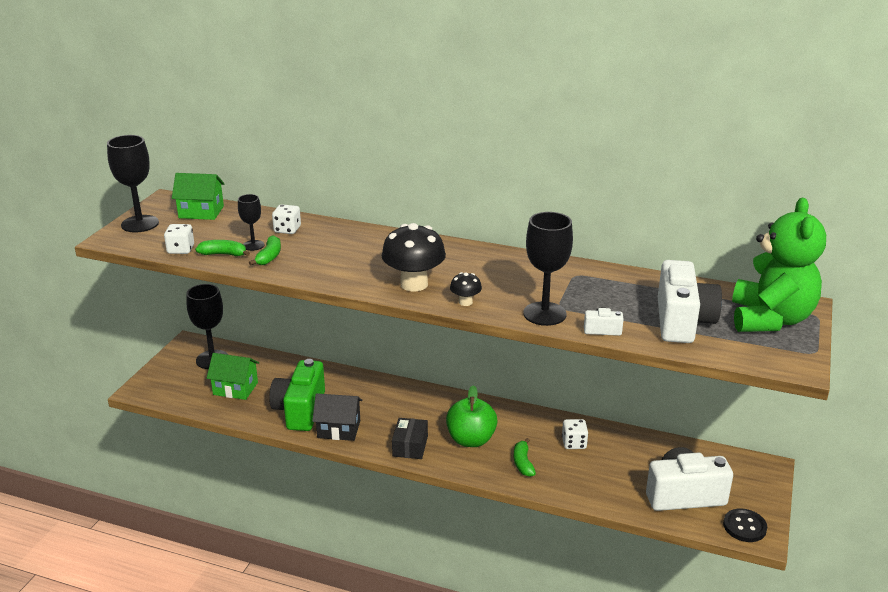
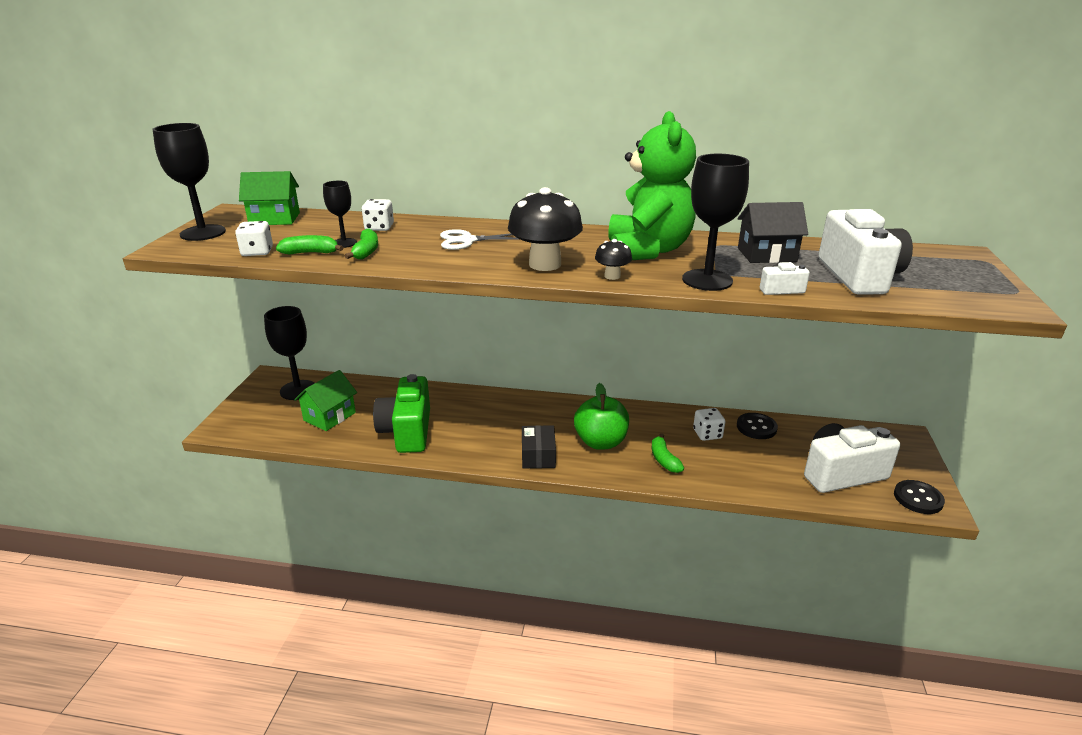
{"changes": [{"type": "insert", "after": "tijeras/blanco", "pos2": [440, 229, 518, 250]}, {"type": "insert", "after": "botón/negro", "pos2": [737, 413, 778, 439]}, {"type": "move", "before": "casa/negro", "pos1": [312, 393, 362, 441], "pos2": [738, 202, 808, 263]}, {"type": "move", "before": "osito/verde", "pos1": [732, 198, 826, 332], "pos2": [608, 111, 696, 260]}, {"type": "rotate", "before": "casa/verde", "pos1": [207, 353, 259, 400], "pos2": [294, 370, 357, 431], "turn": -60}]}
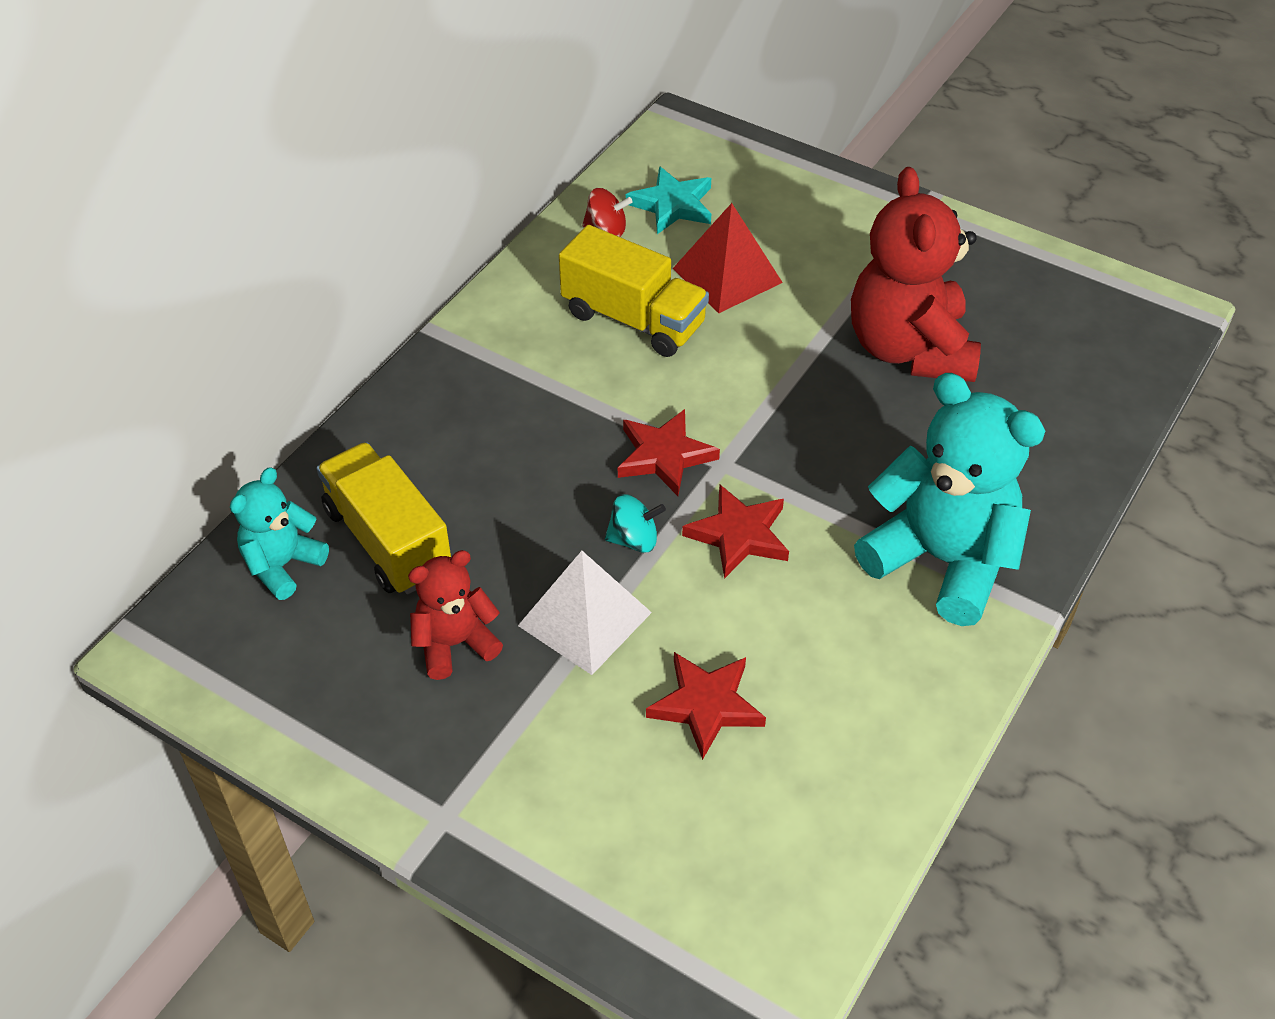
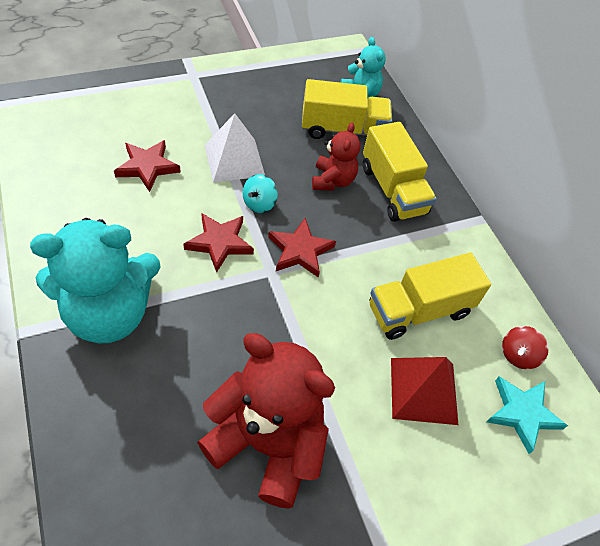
{"changes": [{"type": "insert", "after": "camión/amarillo", "pos2": [363, 122, 437, 222]}, {"type": "move", "before": "osito/rojo", "pos1": [408, 550, 503, 680], "pos2": [312, 122, 360, 191]}]}
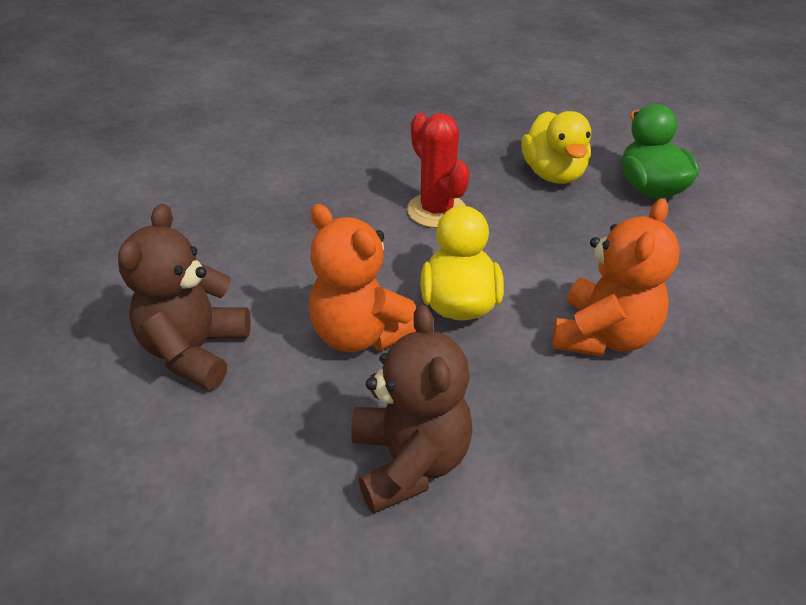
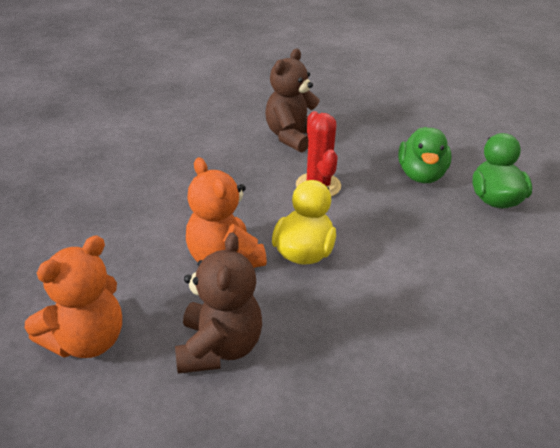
{"changes": [{"type": "move", "before": "osito/marrón", "pos1": [118, 204, 251, 390], "pos2": [265, 48, 320, 153]}, {"type": "move", "before": "osito/naranja", "pos1": [552, 198, 680, 356], "pos2": [25, 236, 122, 358]}, {"type": "recolor", "before": "pato/amarillo", "after": "pato/verde", "pos1": [521, 111, 591, 184], "pos2": [398, 127, 451, 183]}]}
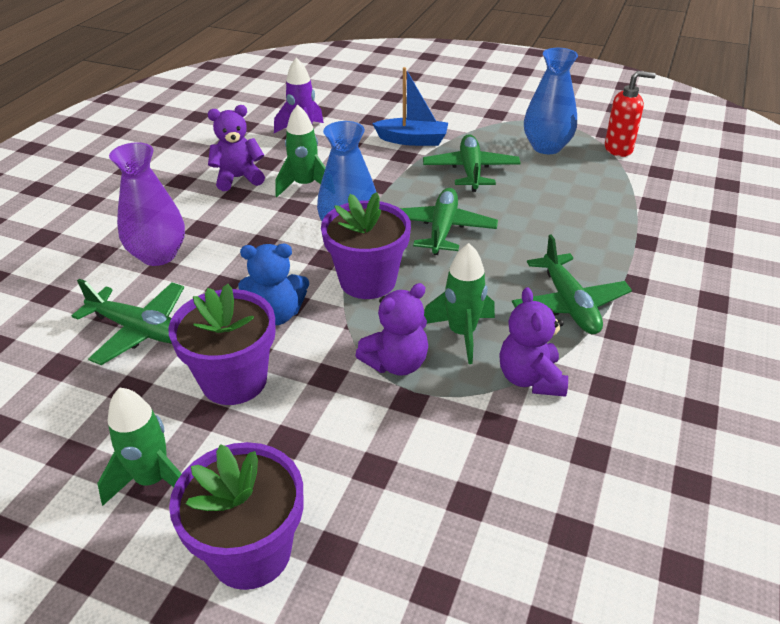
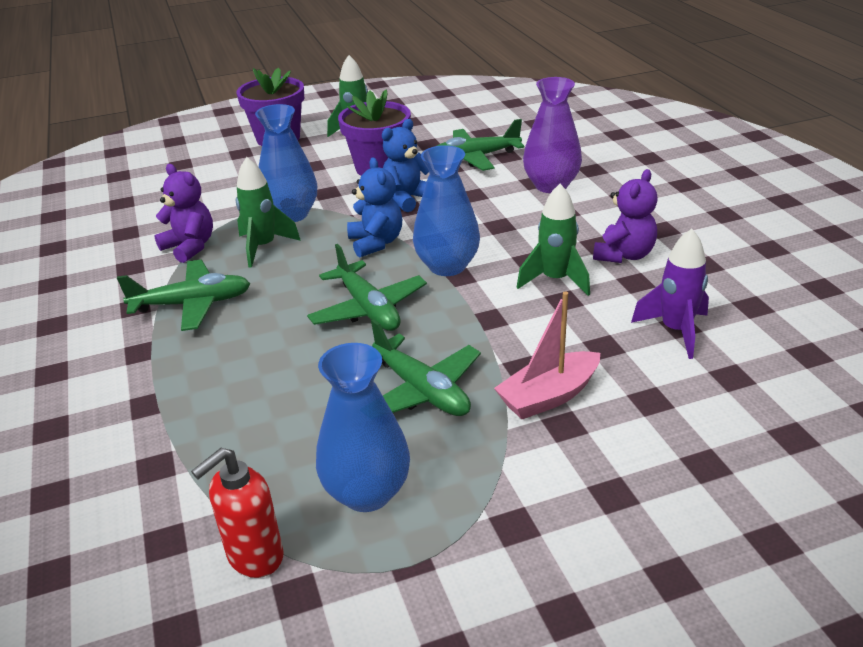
{"changes": [{"type": "replace", "before": "maceta/morado", "after": "osito/azul", "pos1": [321, 192, 411, 299], "pos2": [347, 158, 402, 258]}, {"type": "replace", "before": "osito/morado", "after": "florero/azul", "pos1": [355, 283, 428, 376], "pos2": [255, 104, 317, 222]}, {"type": "recolor", "before": "barco/azul", "after": "barco/rosa", "pos1": [372, 67, 448, 146], "pos2": [494, 291, 600, 419]}, {"type": "rotate", "before": "avión/verde", "pos1": [512, 234, 632, 334], "pos2": [117, 260, 250, 331], "turn": 135}]}
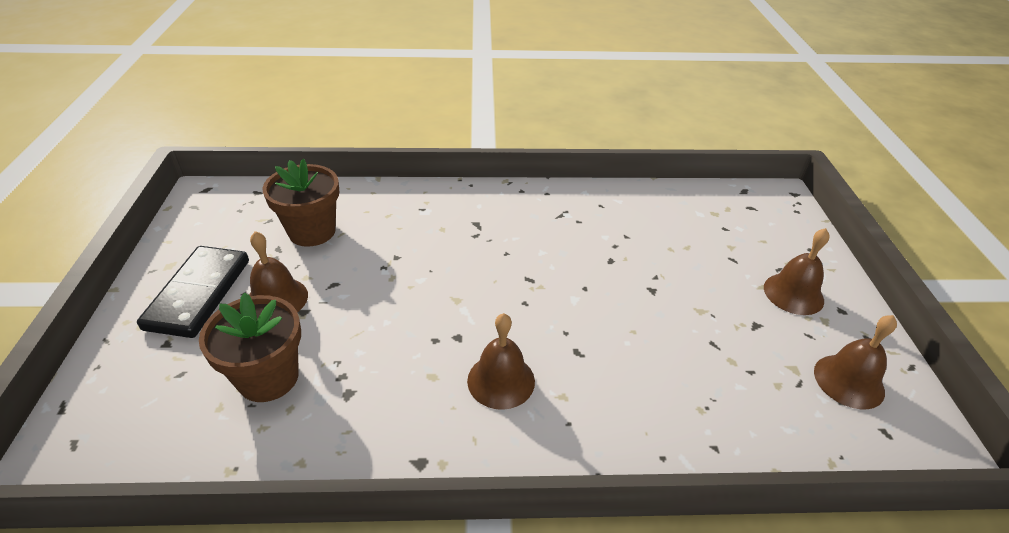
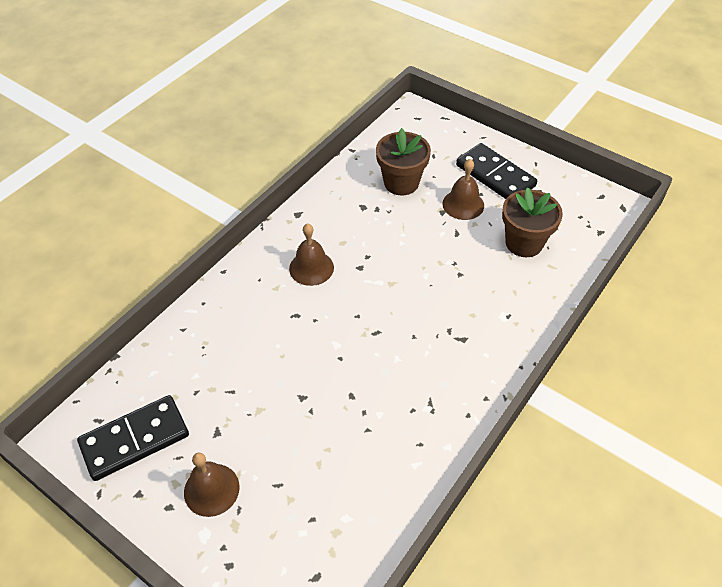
{"changes": [{"type": "replace", "before": "campana/marrón", "after": "ficha de dominó/negro", "pos1": [814, 315, 897, 409], "pos2": [77, 395, 189, 481]}]}
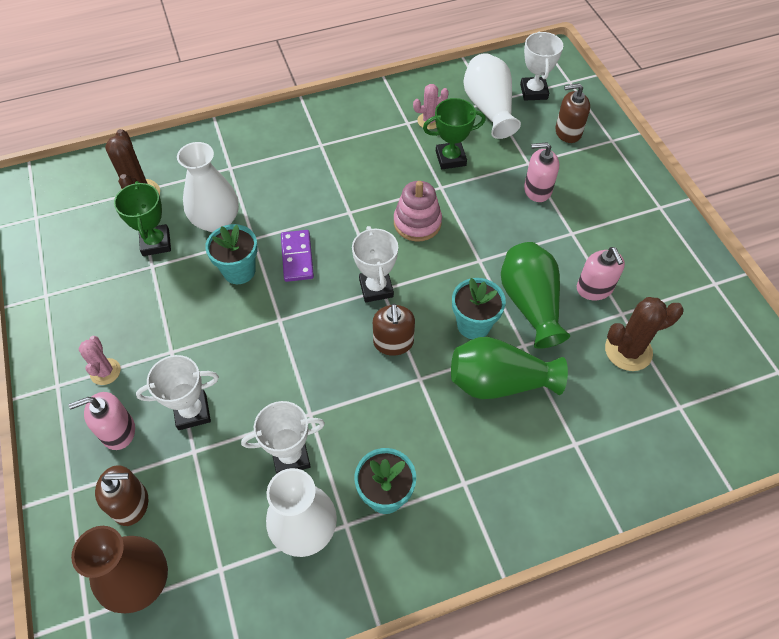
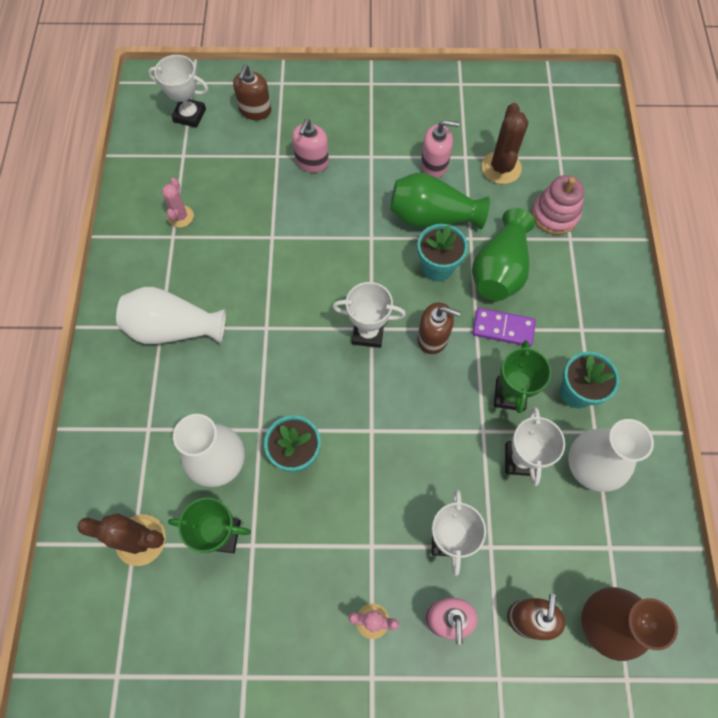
{"changes": [{"type": "move", "before": "ficha de dominó/morado", "pos1": [281, 230, 314, 282], "pos2": [473, 308, 536, 347]}, {"type": "move", "before": "juguete apilable/rosa", "pos1": [394, 181, 442, 241], "pos2": [532, 175, 584, 235]}, {"type": "move", "before": "trofeo/verde", "pos1": [423, 98, 486, 169], "pos2": [494, 340, 551, 413]}, {"type": "move", "before": "florero/blanco", "pos1": [463, 53, 521, 139], "pos2": [116, 287, 226, 344]}]}
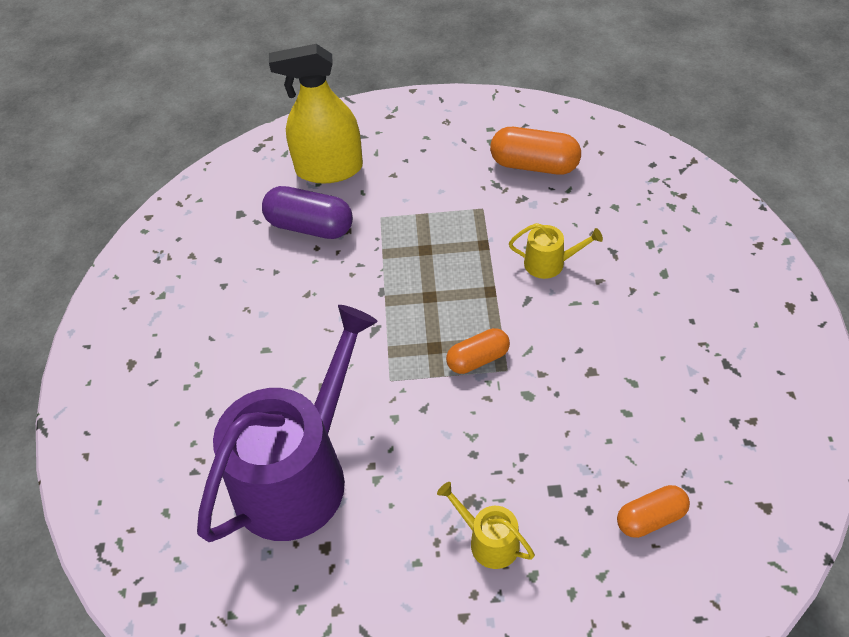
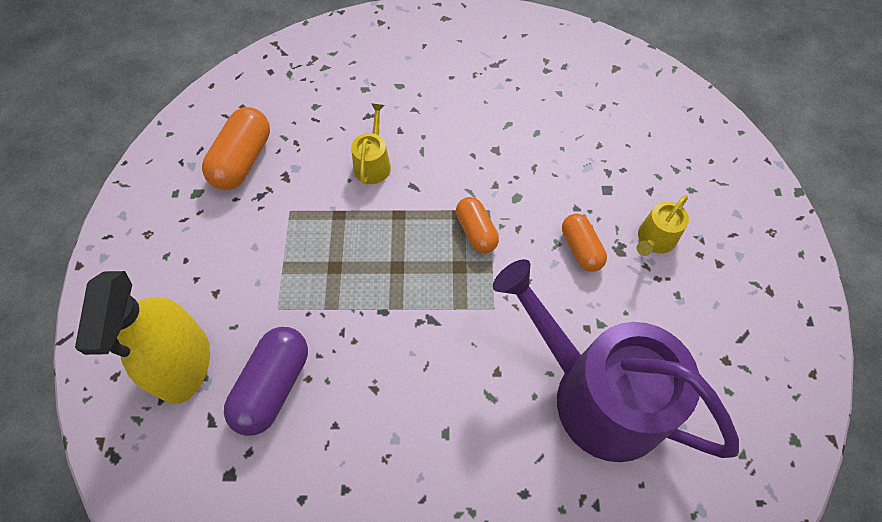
{"changes": [{"type": "move", "before": "cápsula/naranja", "pos1": [617, 485, 690, 538], "pos2": [562, 214, 607, 272]}]}
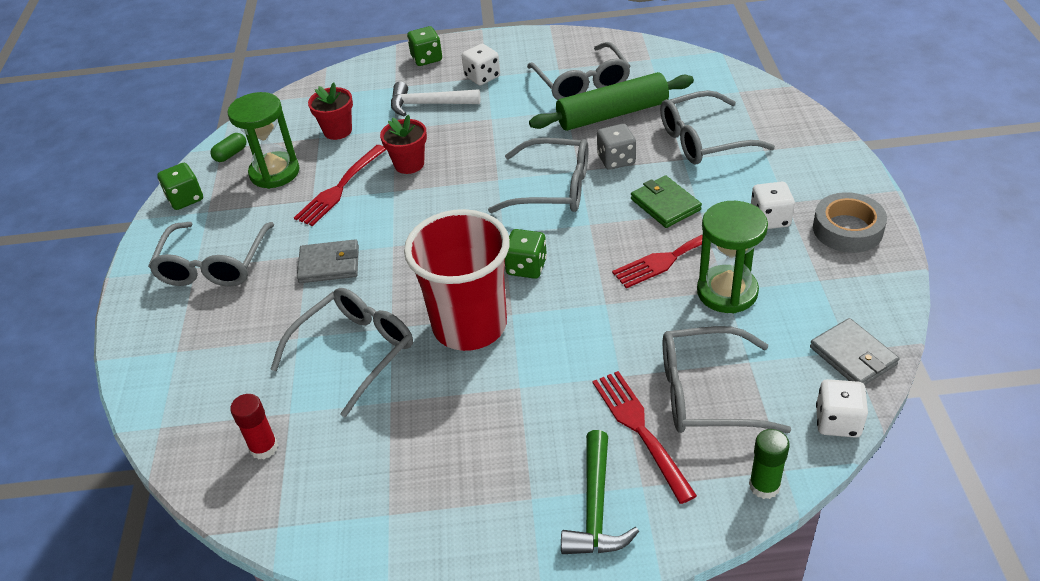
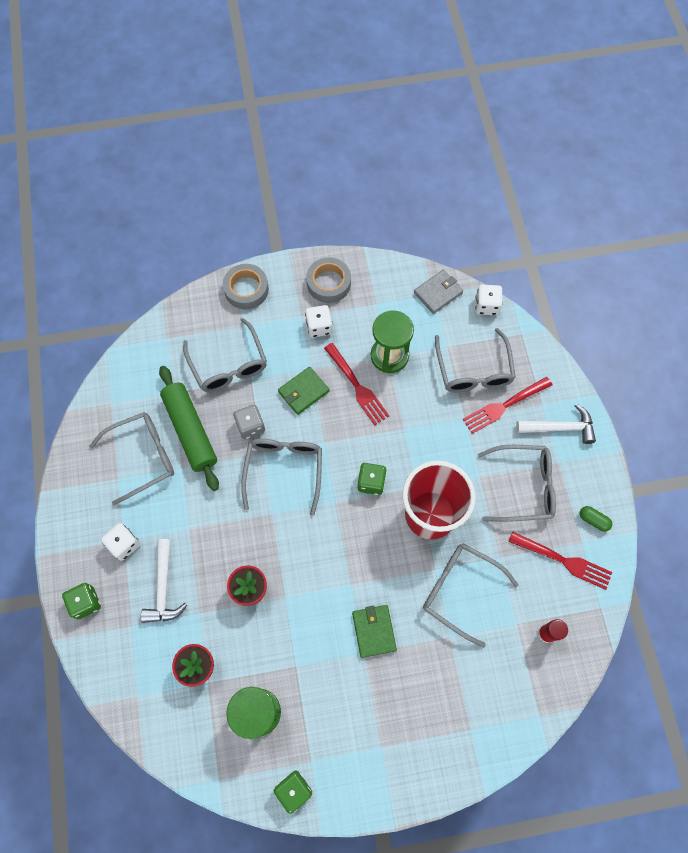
{"changes": [{"type": "delete", "before": "barra de pegamento/verde", "pos1": [749, 429, 790, 499]}, {"type": "insert", "after": "cinta adhesiva/gris", "pos2": [223, 264, 269, 309]}, {"type": "move", "before": "gafas/gris", "pos1": [148, 222, 274, 287], "pos2": [478, 445, 556, 522]}, {"type": "move", "before": "cápsula/verde", "pos1": [210, 133, 246, 162], "pos2": [580, 506, 612, 532]}, {"type": "move", "before": "tenedor/rojo", "pos1": [294, 145, 386, 226], "pos2": [508, 531, 612, 590]}, {"type": "recolor", "before": "cartera/gris", "after": "cartera/verde", "pos1": [297, 239, 359, 283], "pos2": [352, 605, 397, 658]}, {"type": "recolor", "before": "martillo/verde", "after": "martillo/blanco", "pos1": [561, 430, 639, 554], "pos2": [516, 404, 596, 444]}]}
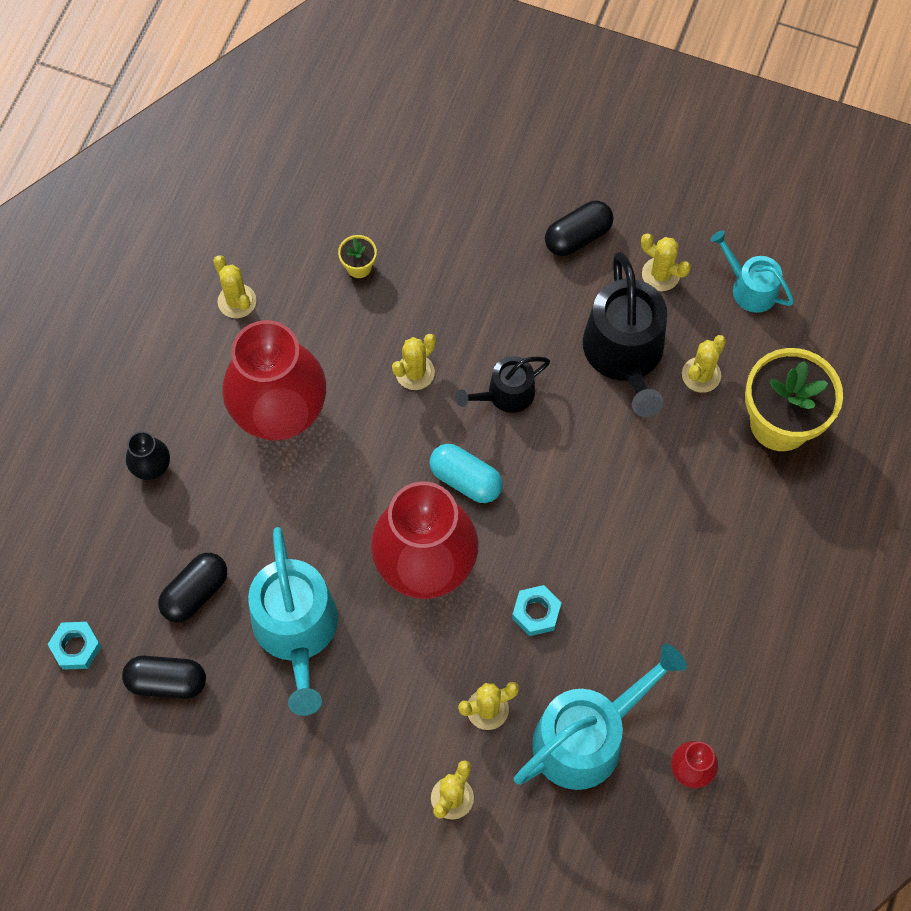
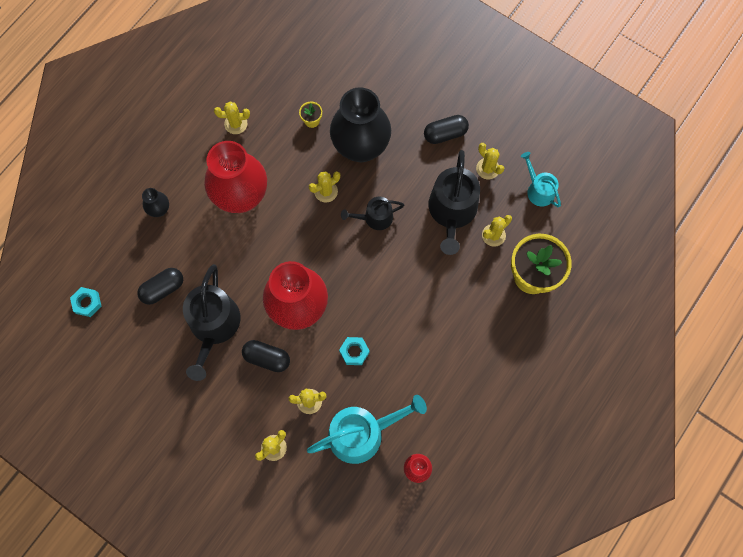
{"changes": [{"type": "delete", "before": "cápsula/turquesa", "pos1": [429, 444, 503, 503]}, {"type": "insert", "after": "florero/negro", "pos2": [330, 87, 391, 162]}, {"type": "move", "before": "cápsula/negro", "pos1": [122, 656, 206, 699], "pos2": [242, 340, 290, 372]}, {"type": "recolor", "before": "regadera/turquesa", "after": "regadera/negro", "pos1": [248, 527, 338, 716], "pos2": [183, 264, 240, 381]}, {"type": "rotate", "before": "cactus/amarillo", "pos1": [213, 255, 256, 318], "pos2": [214, 101, 250, 134], "turn": -75}]}
